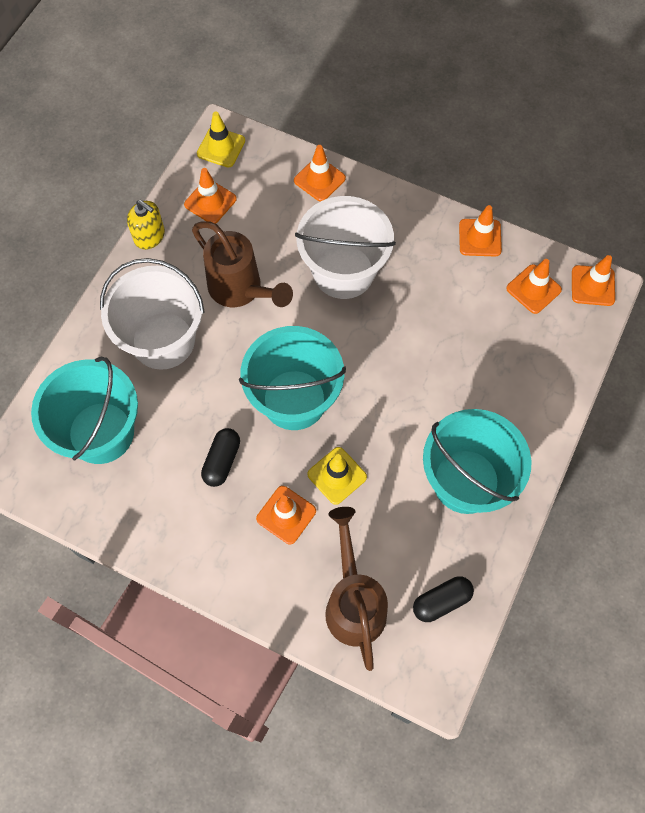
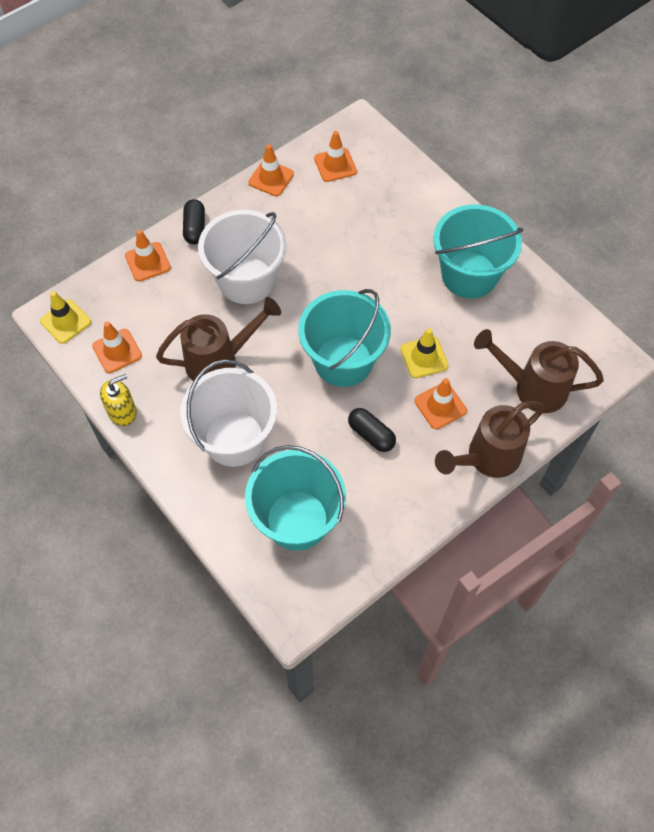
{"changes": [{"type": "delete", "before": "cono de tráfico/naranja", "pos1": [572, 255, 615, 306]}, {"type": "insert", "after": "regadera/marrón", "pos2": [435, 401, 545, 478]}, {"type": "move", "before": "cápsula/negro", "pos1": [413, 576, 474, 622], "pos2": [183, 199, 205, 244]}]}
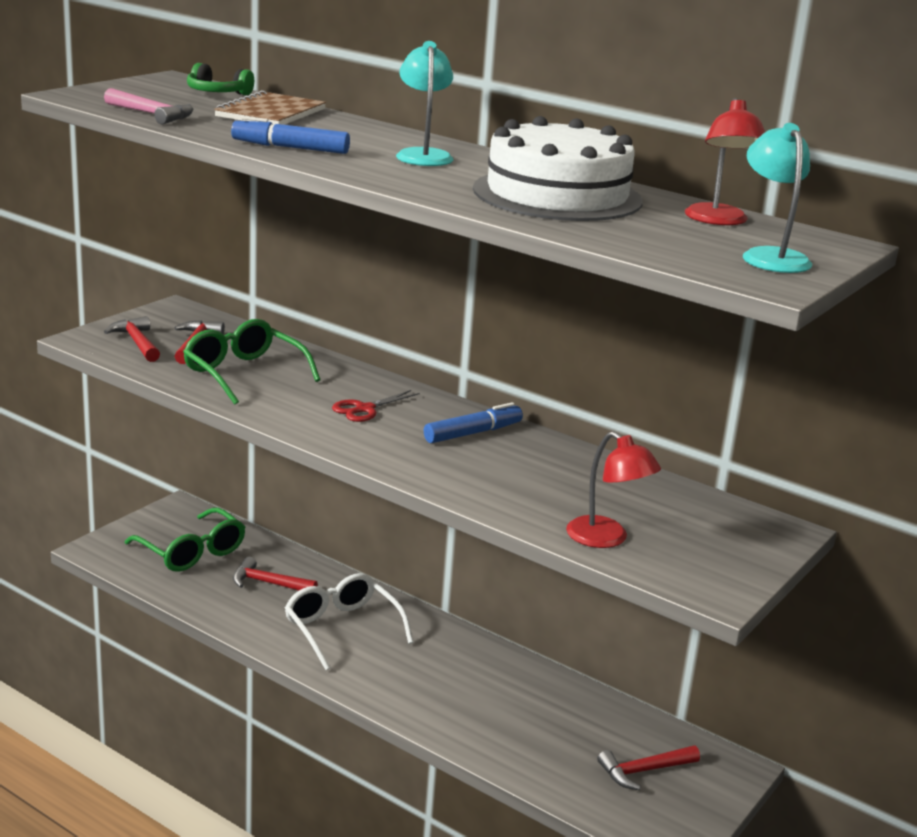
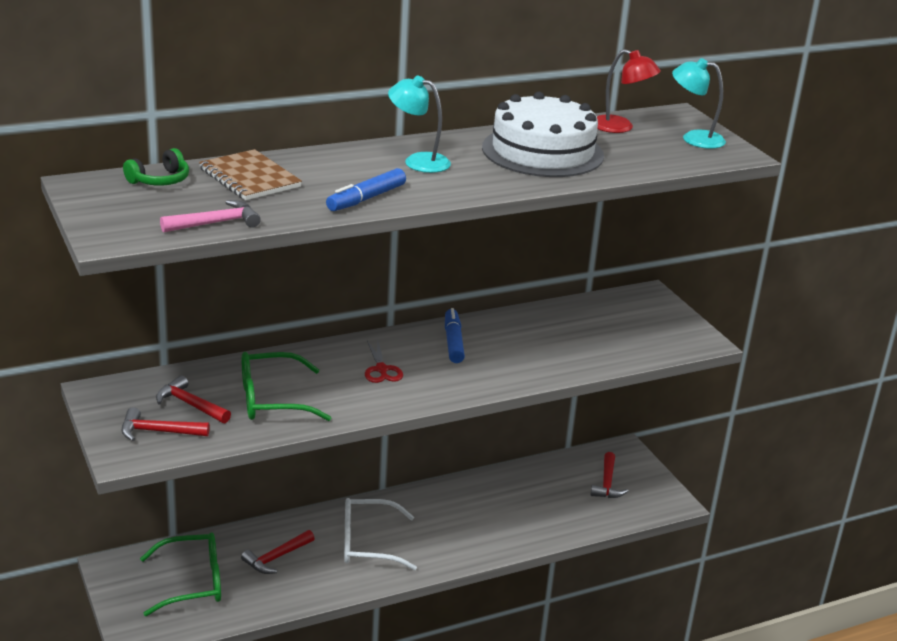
{"changes": [{"type": "delete", "before": "lámpara/rojo", "pos1": [566, 431, 661, 548]}]}
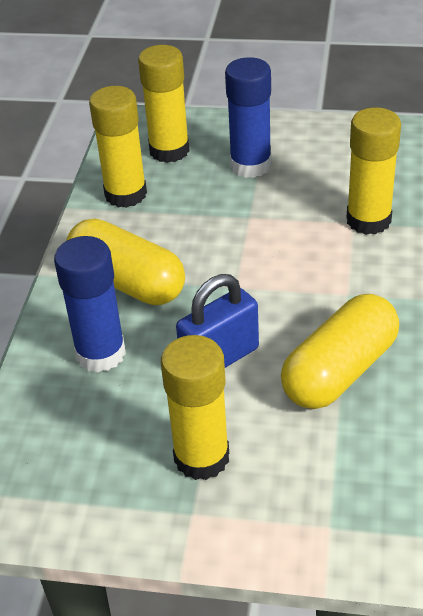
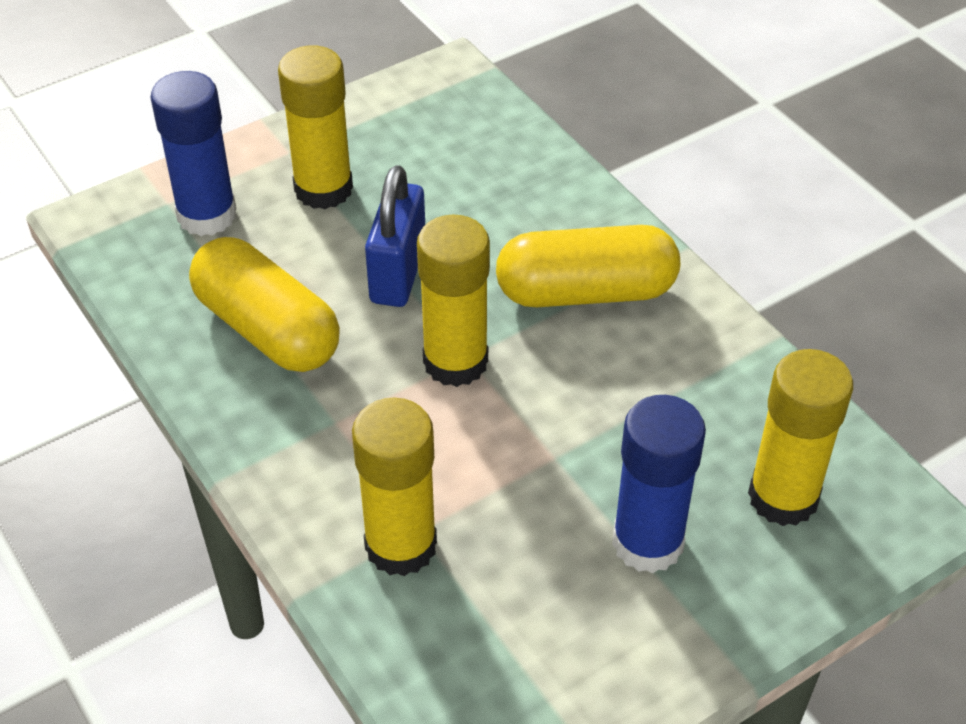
{"changes": [{"type": "move", "before": "barra de pegamento/azul", "pos1": [54, 236, 126, 372], "pos2": [150, 71, 237, 236]}, {"type": "move", "before": "barra de pegamento/amarillo", "pos1": [89, 86, 147, 208], "pos2": [417, 215, 490, 387]}, {"type": "rotate", "before": "cápsula/amarillo", "pos1": [281, 294, 399, 409], "pos2": [189, 237, 340, 372], "turn": -45}]}
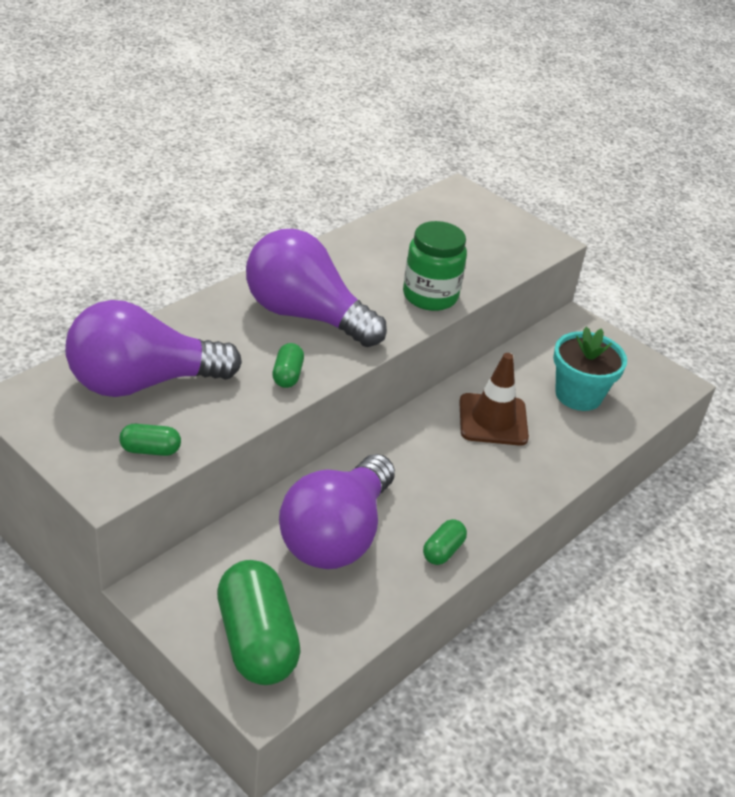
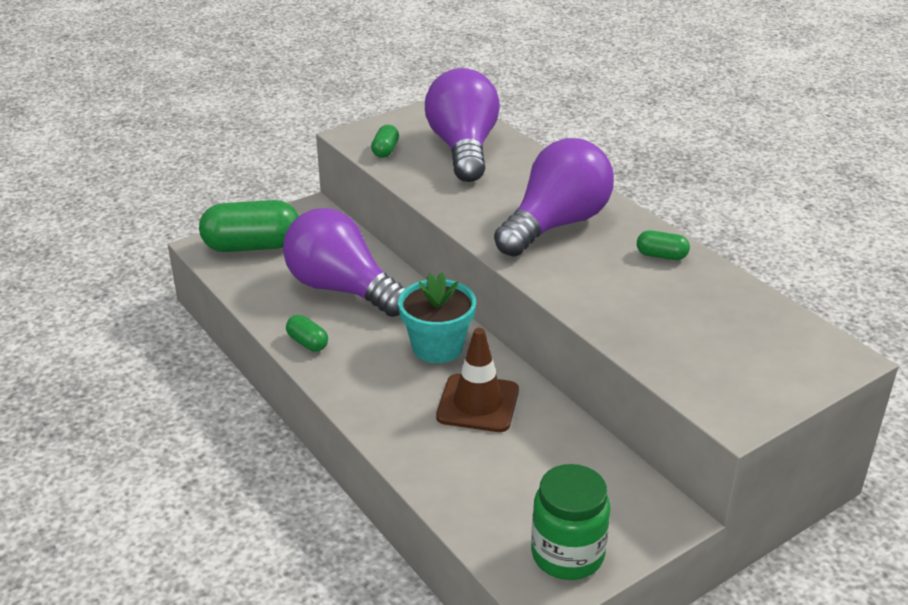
{"changes": [{"type": "move", "before": "cápsula/verde", "pos1": [272, 343, 304, 388], "pos2": [637, 230, 690, 260]}, {"type": "move", "before": "tarro/verde", "pos1": [403, 221, 467, 311], "pos2": [531, 464, 610, 580]}, {"type": "move", "before": "maceta/turquesa", "pos1": [553, 326, 627, 411], "pos2": [398, 272, 476, 363]}]}
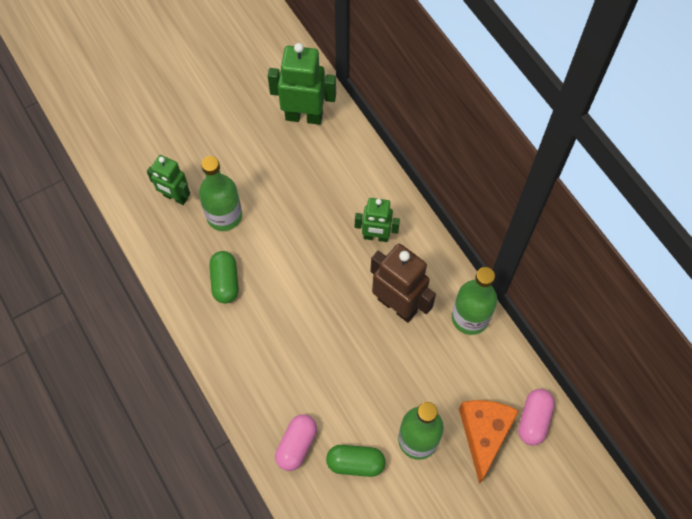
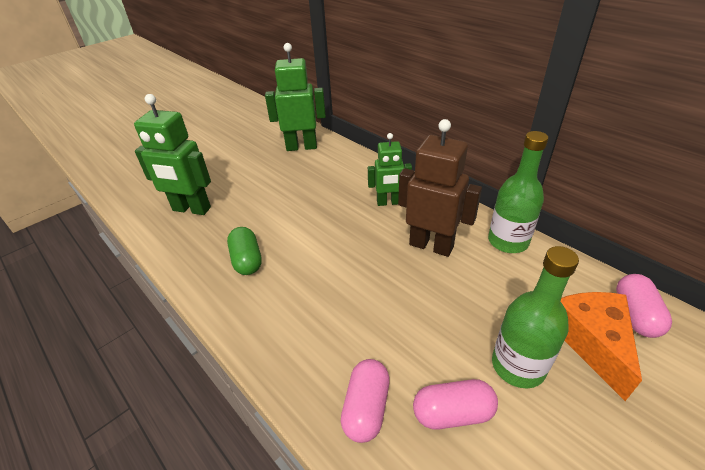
{"changes": [{"type": "delete", "before": "botella/verde", "pos1": [199, 156, 242, 231]}, {"type": "recolor", "before": "cápsula/verde", "after": "cápsula/rosa", "pos1": [326, 445, 386, 477], "pos2": [413, 379, 498, 430]}, {"type": "resize", "before": "robot/verde", "pos1": [147, 155, 190, 205], "pos2": [134, 94, 211, 215], "scale": 1.57}]}
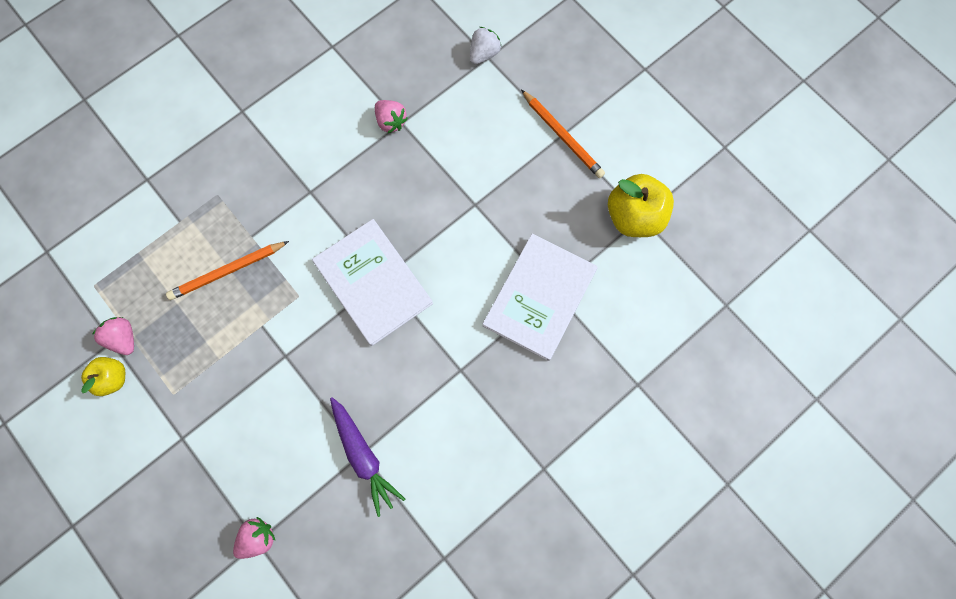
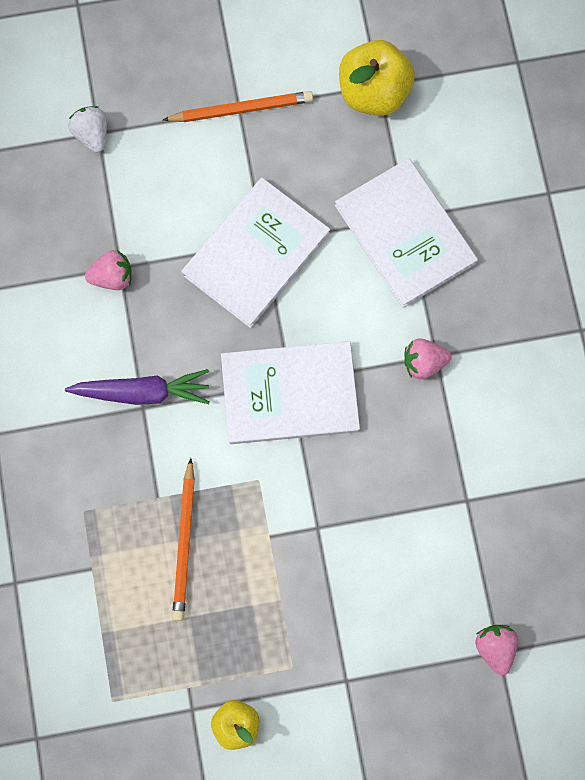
{"changes": [{"type": "insert", "after": "libro/blanco", "pos2": [181, 178, 330, 328]}, {"type": "move", "before": "fresa/rosa", "pos1": [92, 317, 134, 355], "pos2": [404, 338, 451, 380]}, {"type": "move", "before": "zanahoria/morado", "pos1": [330, 397, 405, 517], "pos2": [65, 369, 210, 405]}]}
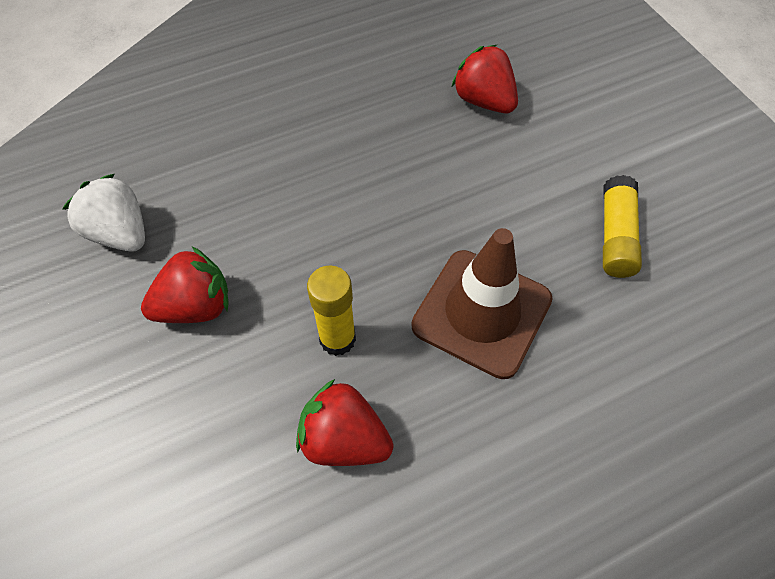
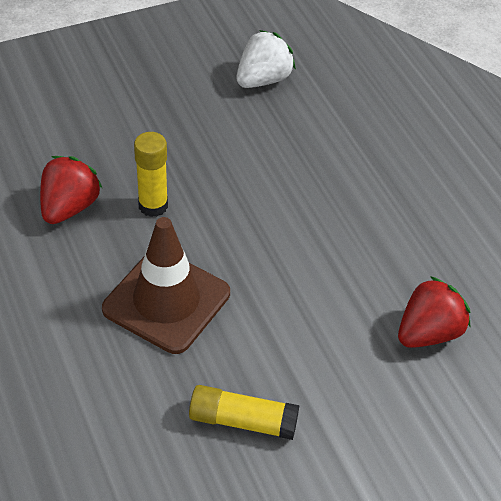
{"changes": [{"type": "delete", "before": "fresa/rojo", "pos1": [141, 246, 228, 323]}]}
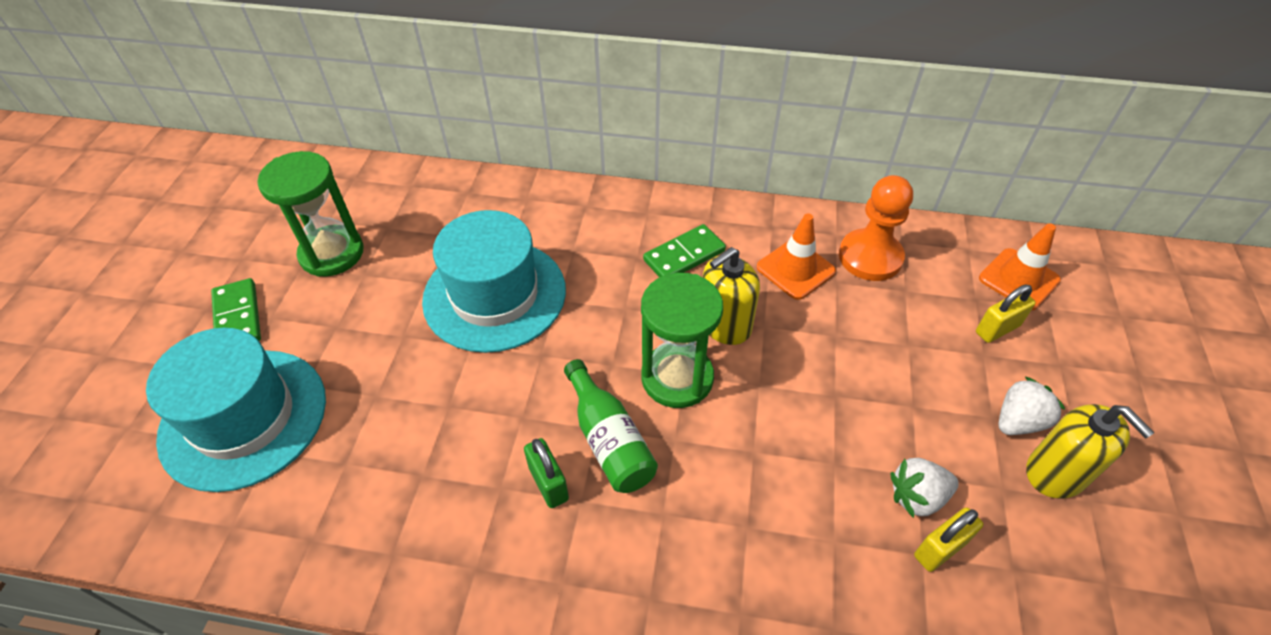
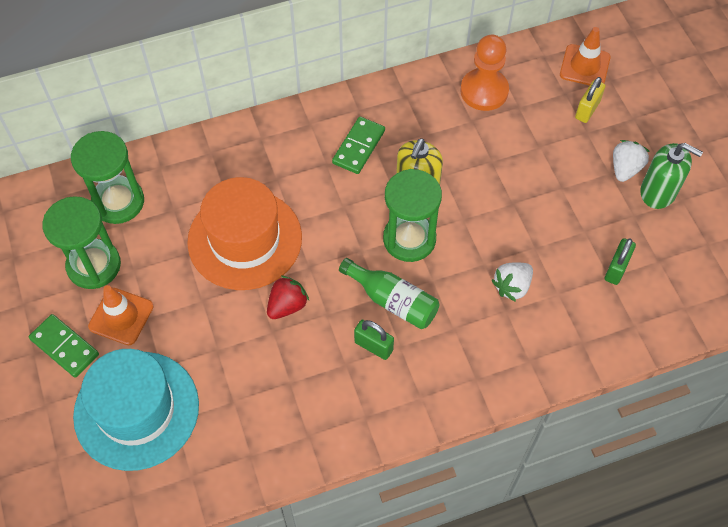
{"changes": [{"type": "insert", "after": "reloj de arena/verde", "pos2": [71, 131, 144, 224]}, {"type": "insert", "after": "fresa/rojo", "pos2": [267, 275, 309, 319]}, {"type": "move", "before": "cono de tráfico/naranja", "pos1": [757, 214, 836, 300], "pos2": [88, 285, 153, 345]}, {"type": "move", "before": "fresa/blanco", "pos1": [891, 458, 958, 518], "pos2": [492, 262, 533, 302]}, {"type": "recolor", "before": "sombrero/turquesa", "after": "sombrero/naranja", "pos1": [422, 210, 566, 353], "pos2": [187, 177, 302, 290]}, {"type": "recolor", "before": "candado/amarillo", "after": "candado/verde", "pos1": [914, 507, 983, 572], "pos2": [605, 238, 636, 285]}, {"type": "recolor", "before": "dispensador de jabón/amarillo", "after": "dispensador de jabón/verde", "pos1": [1026, 404, 1154, 499], "pos2": [640, 143, 703, 209]}]}
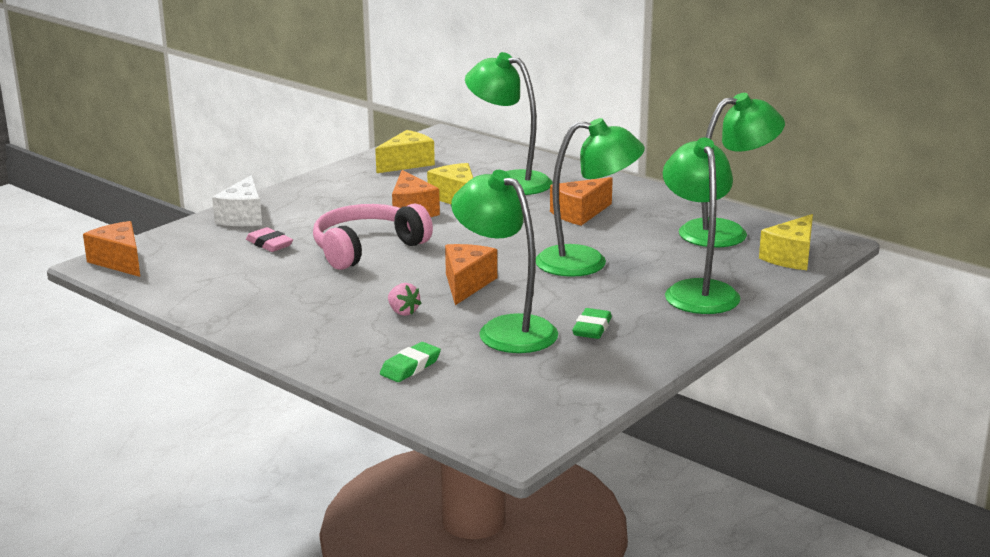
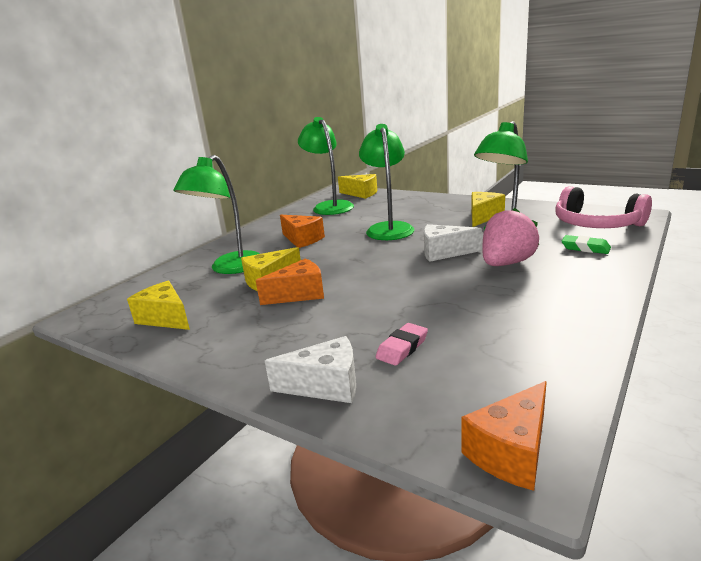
{"changes": [{"type": "delete", "before": "lámpara/verde", "pos1": [663, 137, 740, 314]}, {"type": "move", "before": "auriculares/rosa", "pos1": [313, 203, 433, 270], "pos2": [555, 186, 652, 228]}, {"type": "replace", "before": "goma de borrar/verde", "after": "queso/amarillo", "pos1": [572, 308, 612, 339], "pos2": [472, 192, 505, 227]}, {"type": "recolor", "before": "queso/naranja", "after": "queso/blanco", "pos1": [445, 244, 497, 305], "pos2": [424, 224, 482, 262]}, {"type": "resize", "before": "fresa/rosa", "pos1": [388, 283, 422, 316], "pos2": [482, 208, 539, 266], "scale": 2.15}]}
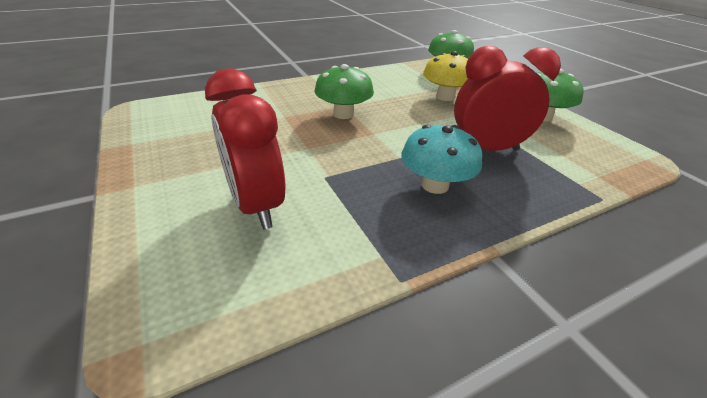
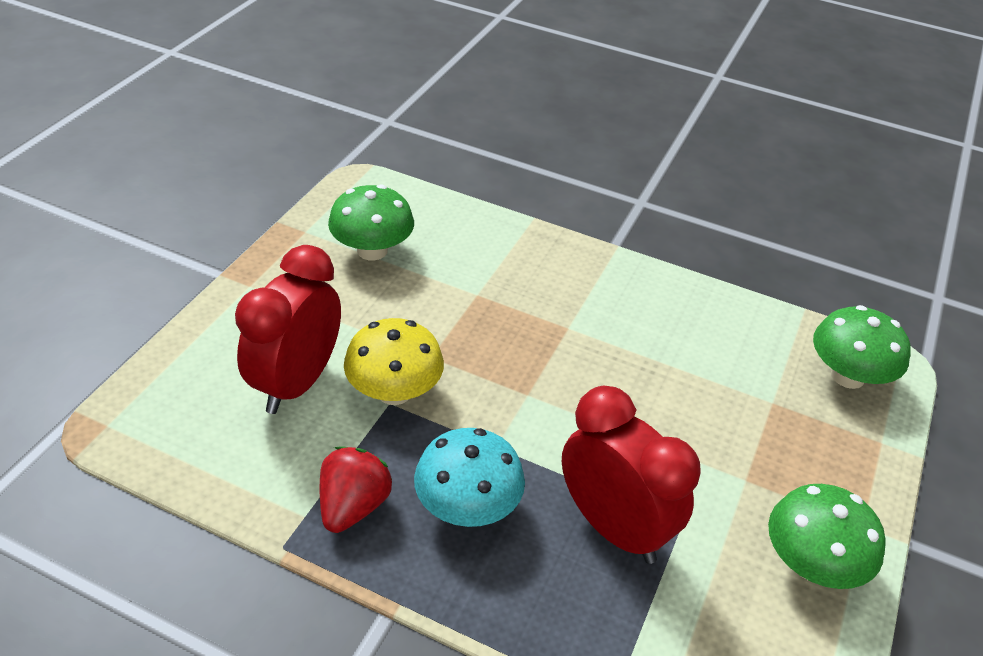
{"changes": [{"type": "insert", "after": "fresa/rojo", "pos2": [320, 446, 392, 533]}, {"type": "move", "before": "seta/verde", "pos1": [315, 64, 374, 119], "pos2": [328, 184, 414, 261]}, {"type": "move", "before": "seta/amarillo", "pos1": [423, 51, 468, 101], "pos2": [344, 318, 444, 405]}]}
